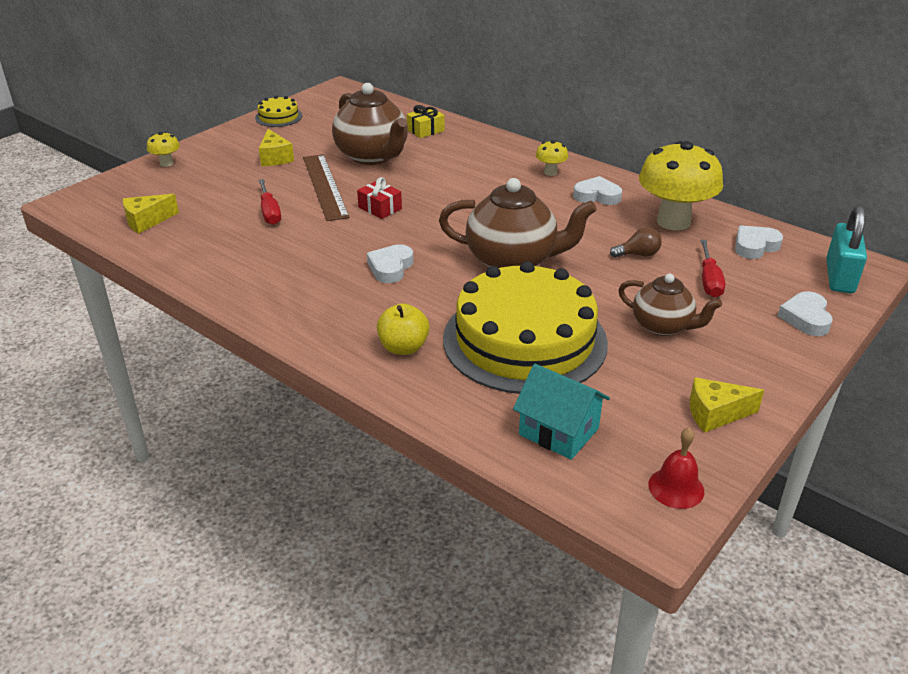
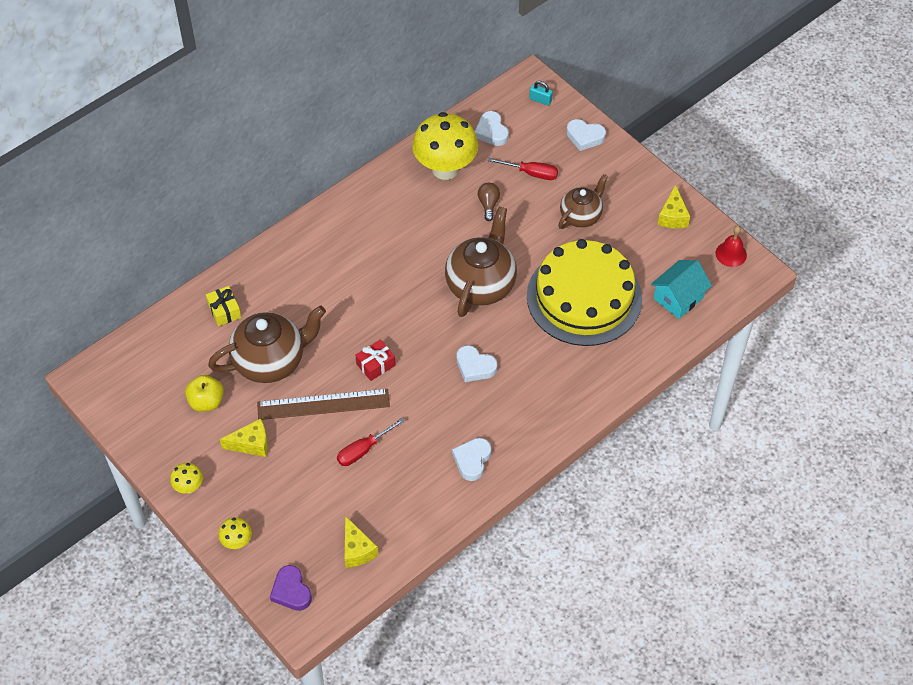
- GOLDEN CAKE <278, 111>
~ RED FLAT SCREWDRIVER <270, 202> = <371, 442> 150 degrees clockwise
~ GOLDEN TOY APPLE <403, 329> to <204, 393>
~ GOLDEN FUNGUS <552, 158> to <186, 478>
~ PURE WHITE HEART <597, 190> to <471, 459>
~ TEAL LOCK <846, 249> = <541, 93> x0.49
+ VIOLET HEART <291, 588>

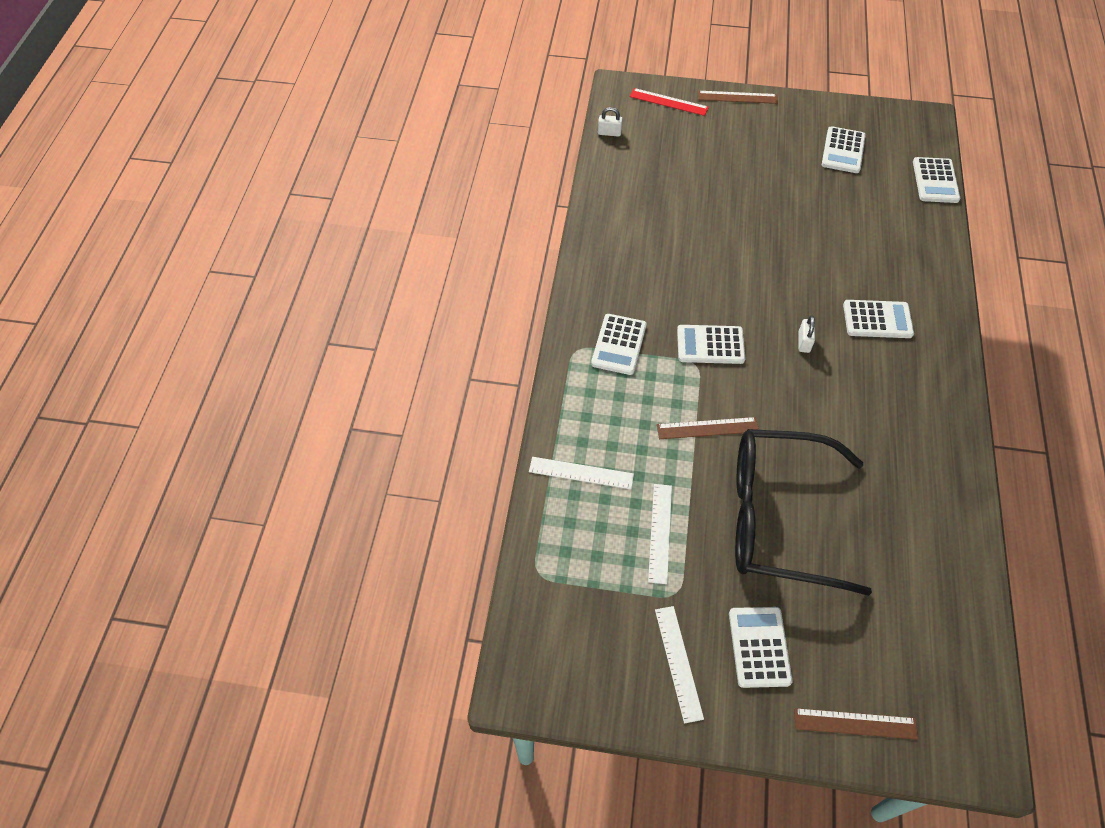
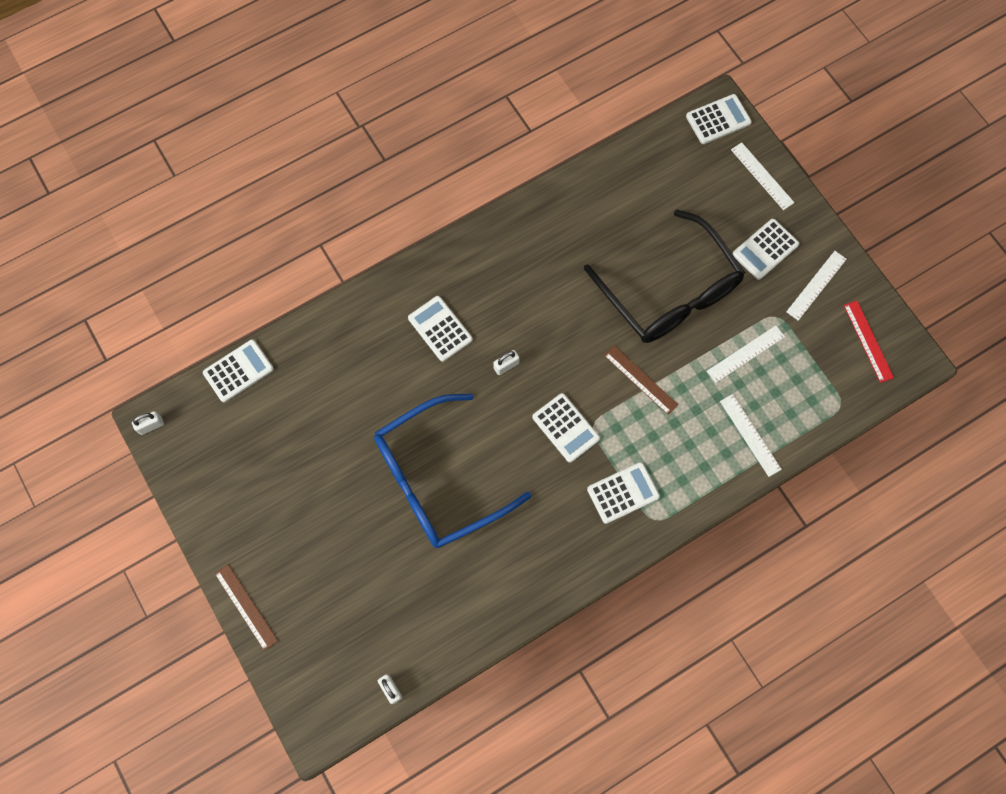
~ RED MEASURING STICK <669, 102> to <869, 342>
~ BROWN MEASURING STICK <856, 724> to PURE WHITE MEASURING STICK <763, 176>
~ PURE WHITE POCKET CALCULATOR <844, 149> to <719, 119>
+ PURE WHITE LOCK <148, 423>
+ COBALT EYEGLASSES <453, 471>

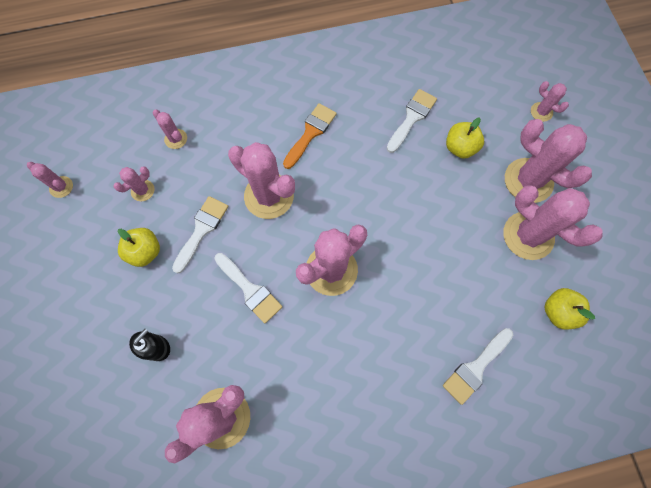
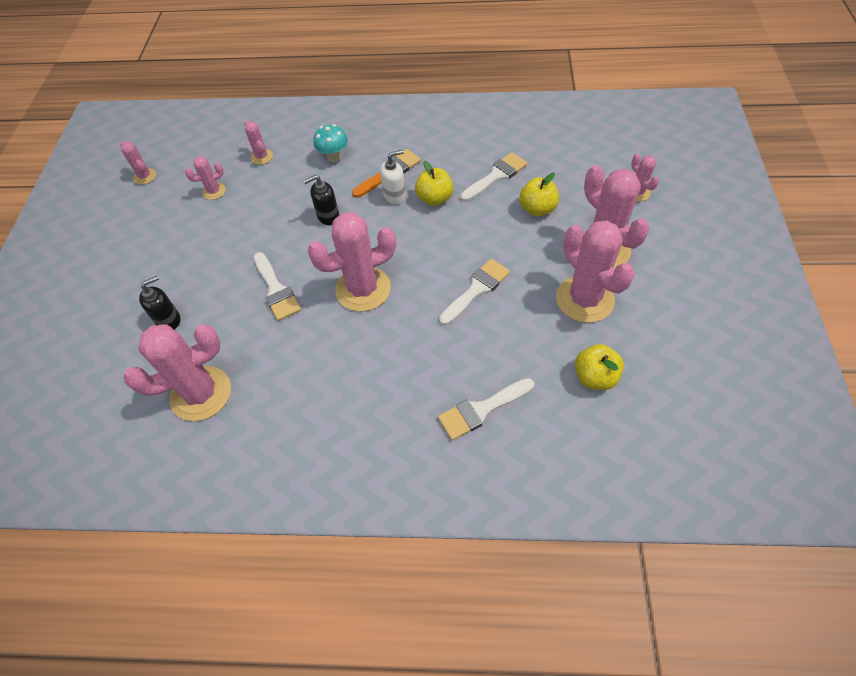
~ GOLDEN TOY APPLE <139, 247> to <434, 183>
~ PURE WHITE PAINT BRUSH <200, 235> to <474, 292>
~ PINK SAGUARO CACTUS <261, 180> to EBONY SOAP DISPENSER <321, 200>
+ TEAL FUNGUS <331, 143>
+ PURE WHITE SOAP DISPENSER <393, 177>

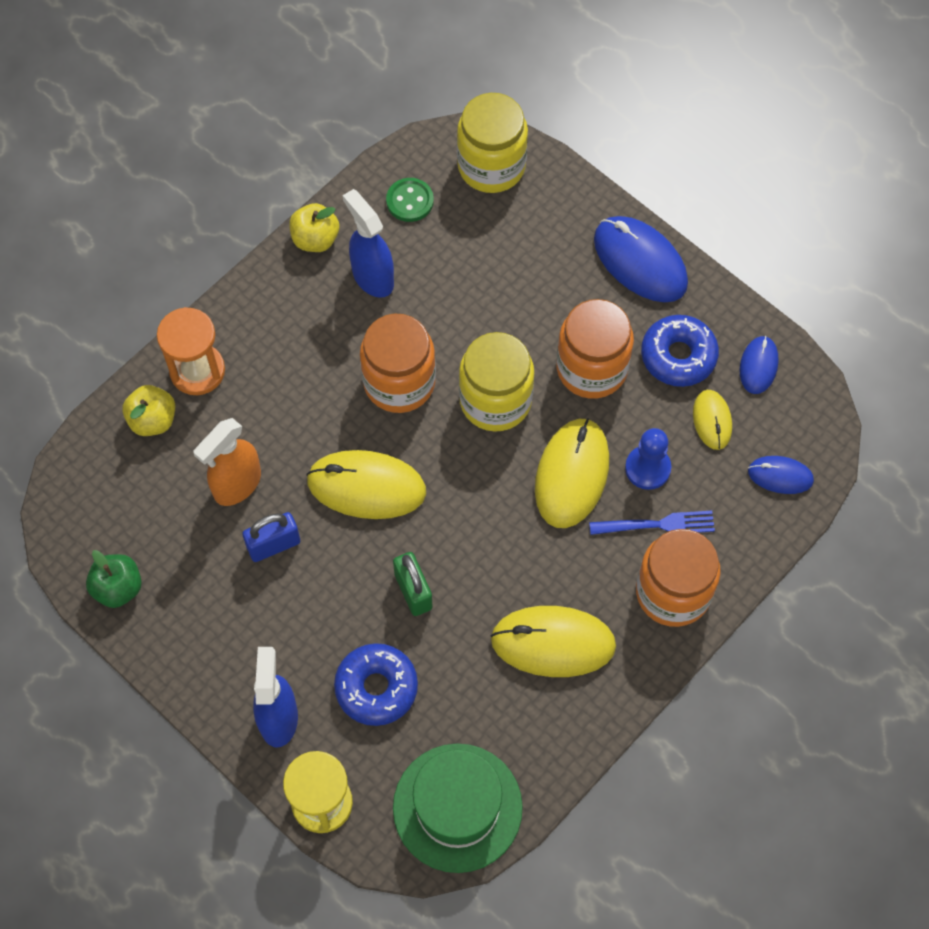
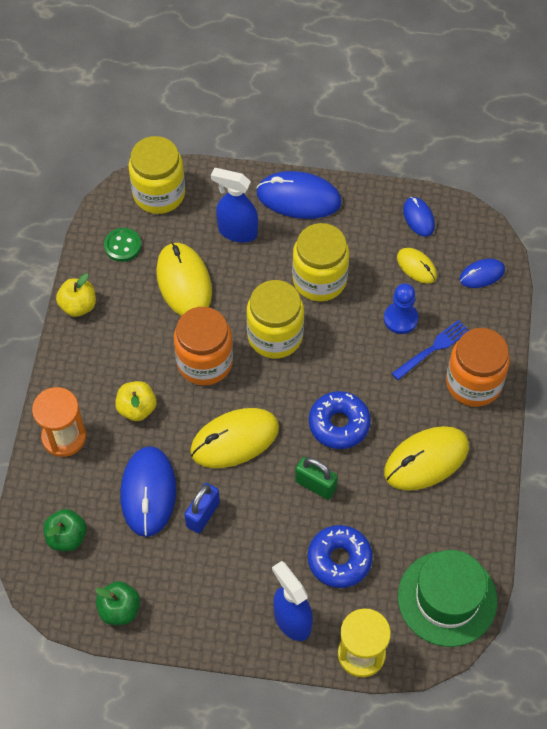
~ GOLDEN TOY APPLE <148, 410> to <136, 401>
~ ORANGE SPRAY BOTTLE <227, 462> to COBALT MOUSE <148, 491>
~ COBALT SPRAY BOTTLE <368, 243> to <234, 205>
~ GOLDEN MOUSE <572, 473> to <184, 279>
~ ORANGE JAM JAR <595, 349> to GOLDEN JAM JAR <320, 262>
~ COBALT GLAZED DONUT <680, 351> to <340, 420>
+ LEAF-GREEN TOY APPLE <65, 530>

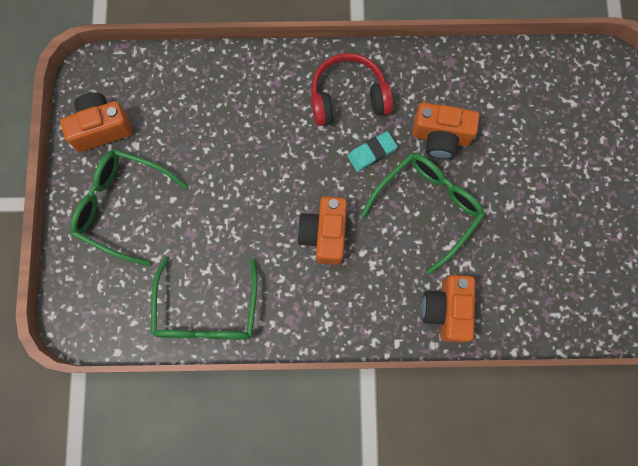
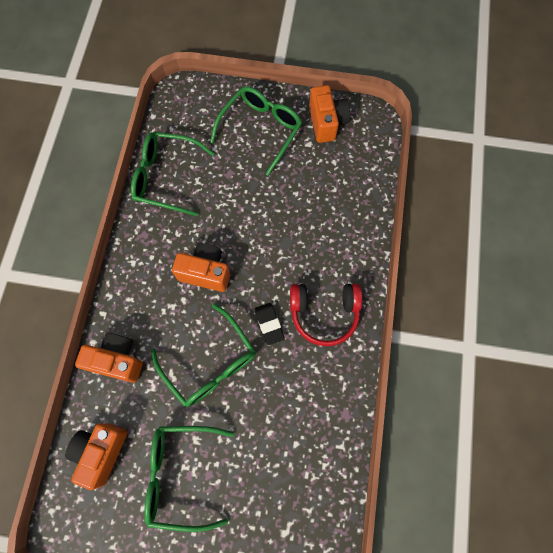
~ RED HEADSET <352, 89> = <326, 315> 90 degrees clockwise
~ TEAL GUM ERASER <372, 151> to EBONY GUM ERASER <269, 324>
~ ORANGE COMPACT CAMERA <446, 130> to <96, 456>
+ LEAF-GREEN EYEGLASSES <189, 479>

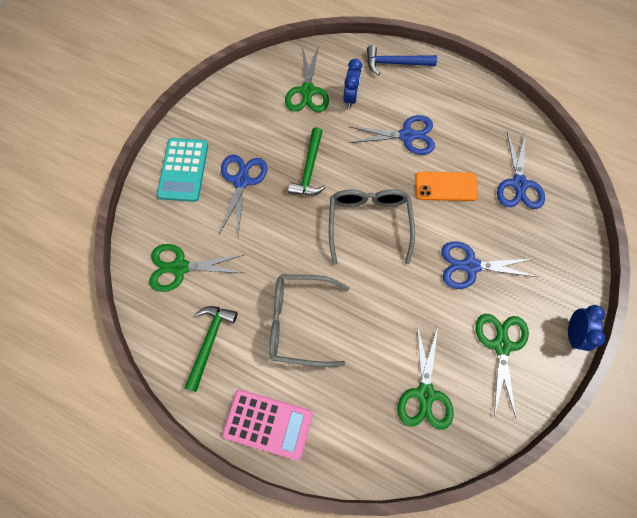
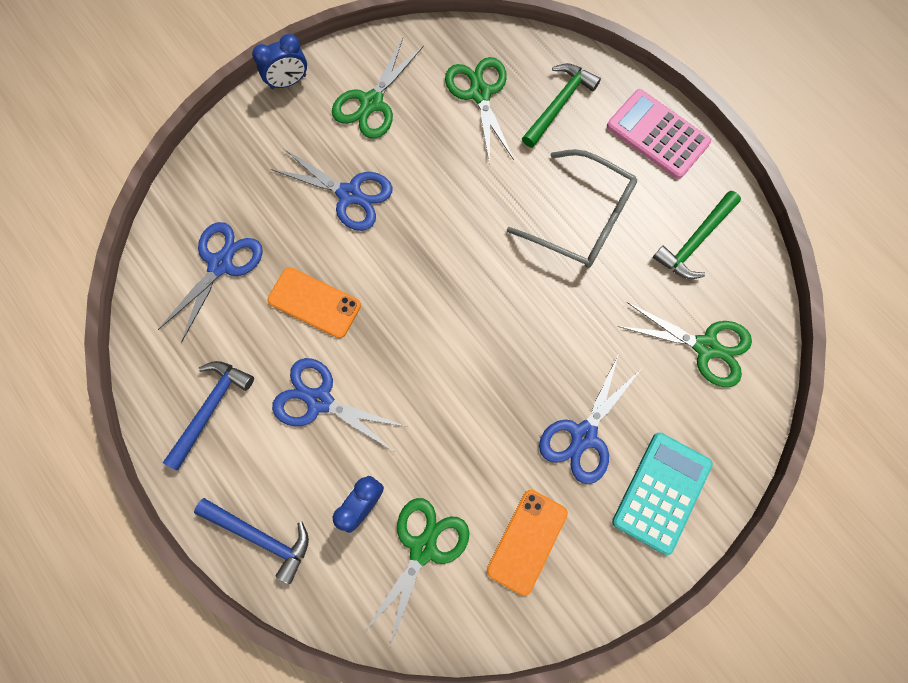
~ LEAF-GREEN CLAW HAMMER <307, 161> to <561, 105>
- ASH-GREY EYEGLASSES <372, 227>
~ LEAF-GREEN SHEARS <426, 377> = <479, 110> 45 degrees counterclockwise
~ COBALT CLOCK <587, 328> = <279, 61> 150 degrees counterclockwise
+ COBALT CLAW HAMMER <208, 416>
+ ORANGE SMARTPHONE <527, 543>

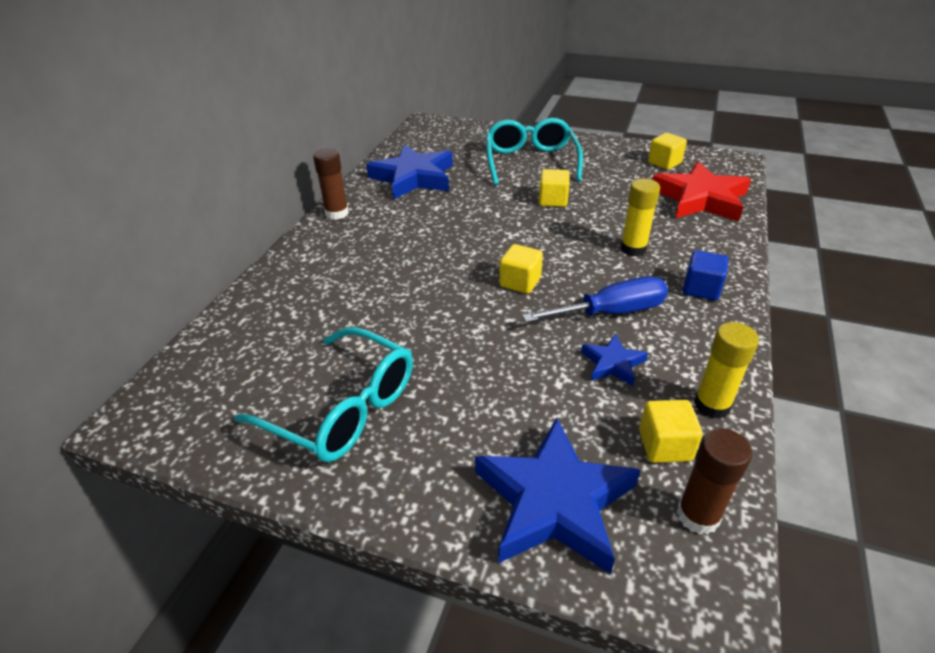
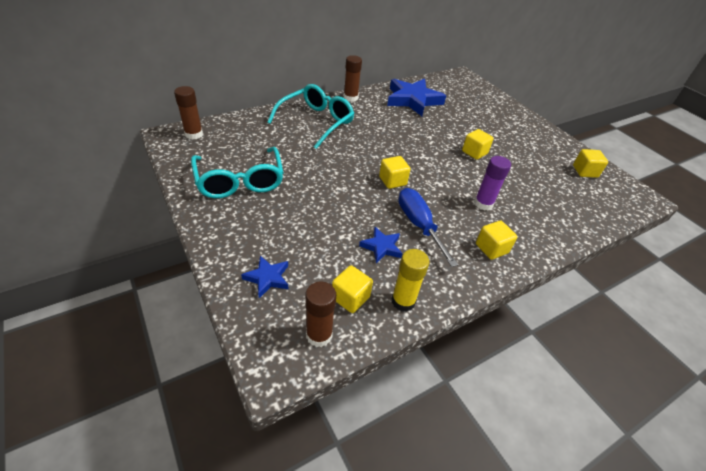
~ COBALT STAR SHAPE <557, 496> = <264, 277> x0.49
~ TEAL EYEGLASSES <534, 151> to <310, 116>
~ COBALT FLAT SCREWDRIVER <595, 299> = <428, 227> 135 degrees counterclockwise
~ GOLDEN GLUE <640, 217> to VIOLET GLUE <492, 183>
- RED STAR SHAPE <701, 191>
~ COBALT SOLID CUBE <706, 275> to GOLDEN SOLID CUBE <496, 240>
+ BROWN GLUE <188, 113>

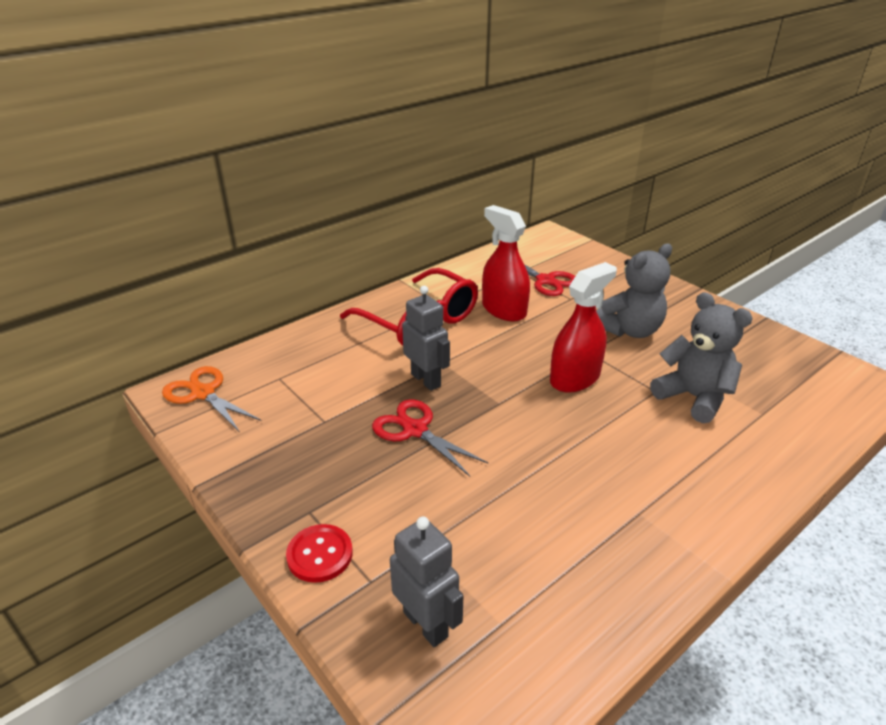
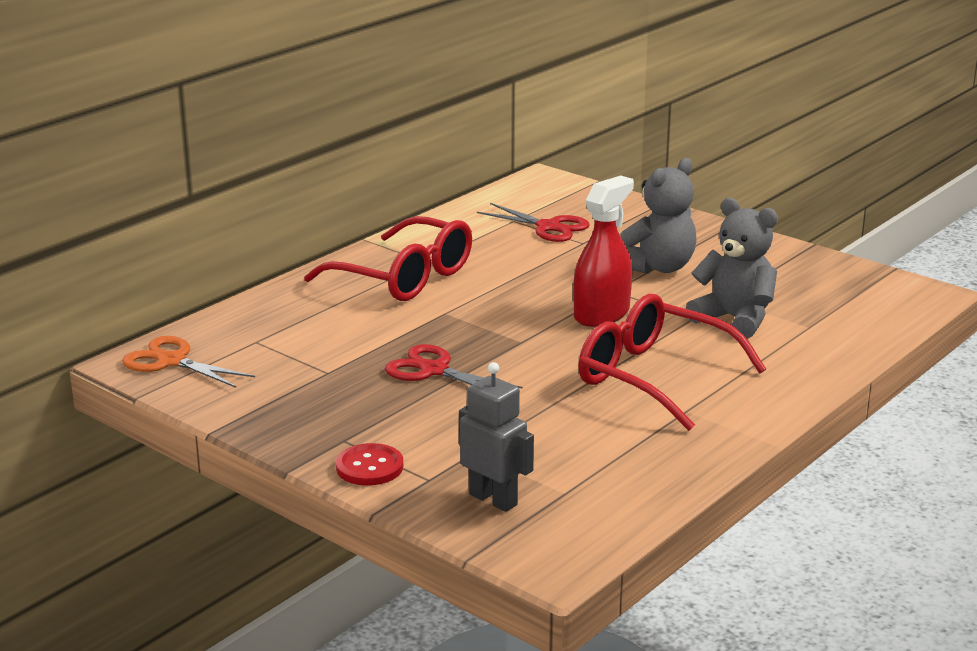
- ASH-GREY ROBOT <426, 338>
- RED SPRAY BOTTLE <506, 263>
+ RED EYEGLASSES <672, 362>

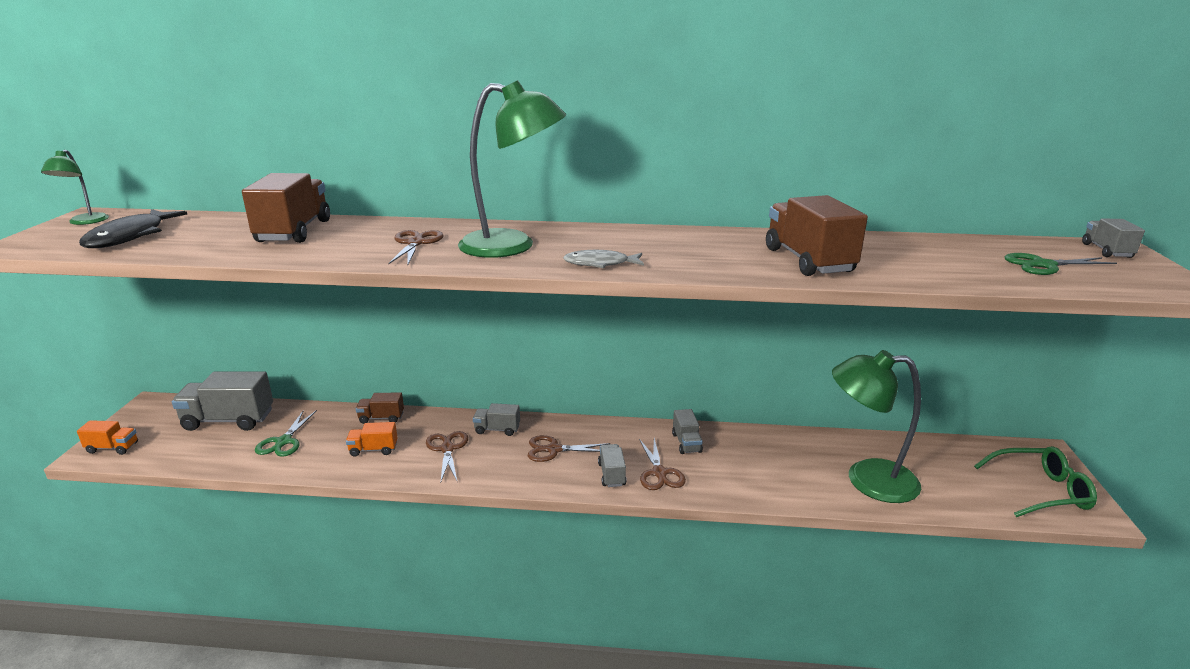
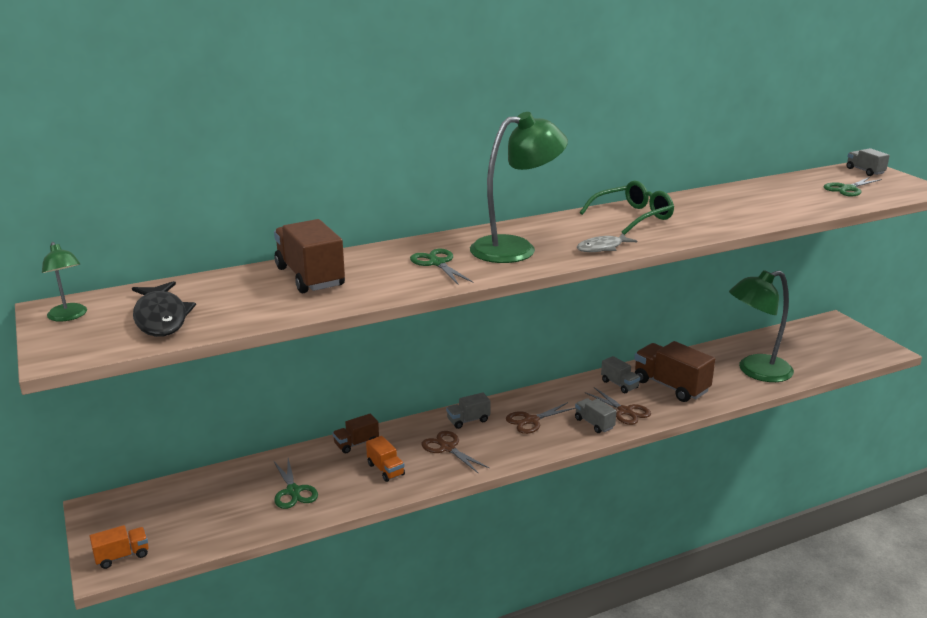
- ASH-GREY LORRY <222, 401>
~ ORANGE LORRY <372, 439> = <385, 459> 90 degrees counterclockwise
~ BROWN SHEARS <416, 247> to LEAF-GREEN SHEARS <441, 267>
~ BROWN LORRY <817, 235> to <674, 371>
~ LEAF-GREEN EYEGLASSES <1035, 481> to <627, 208>

